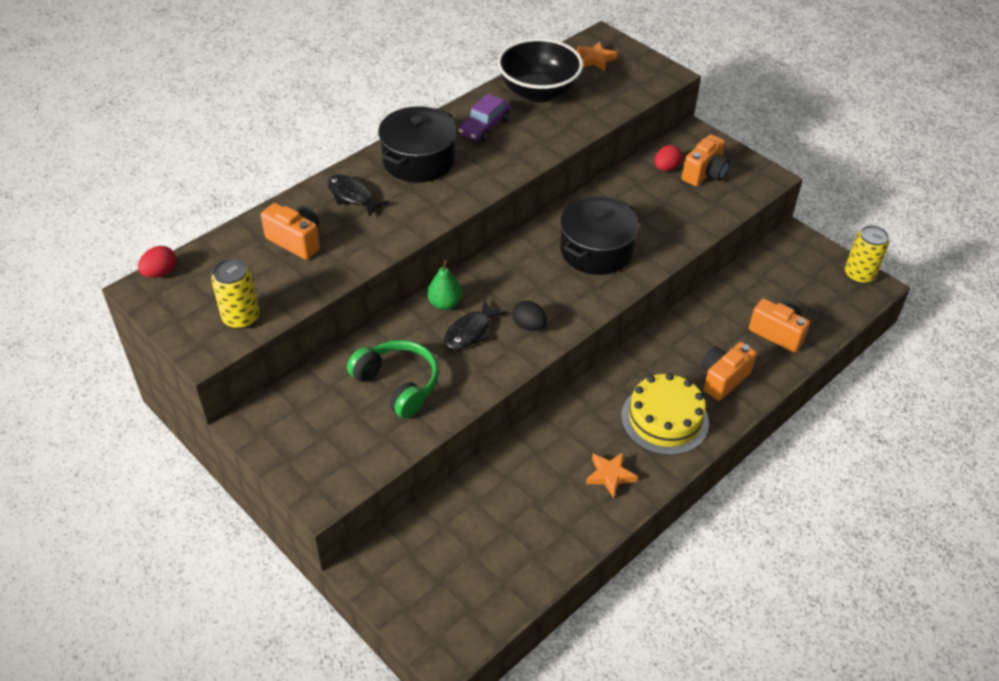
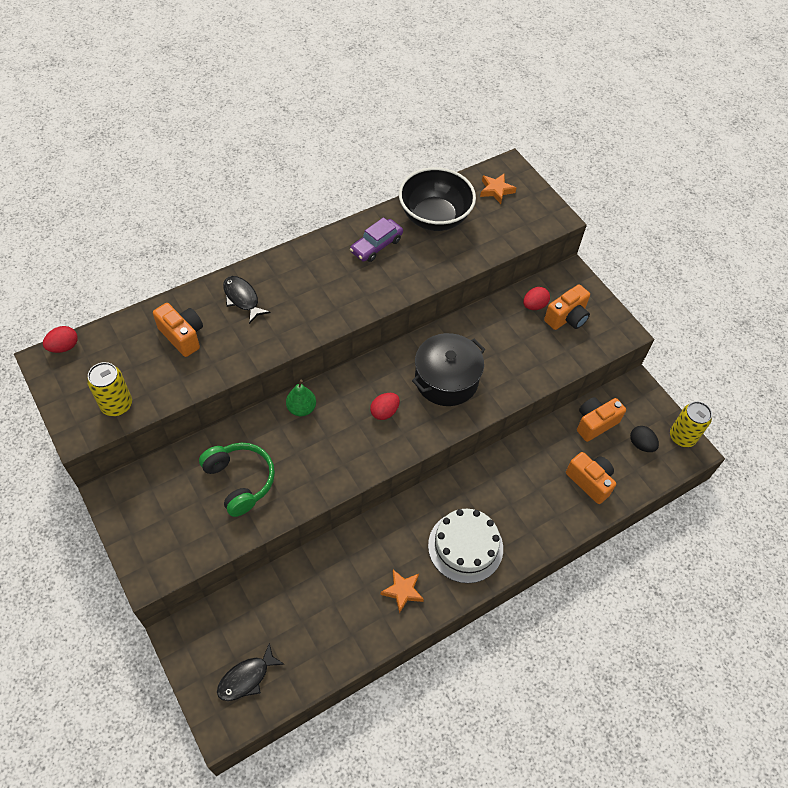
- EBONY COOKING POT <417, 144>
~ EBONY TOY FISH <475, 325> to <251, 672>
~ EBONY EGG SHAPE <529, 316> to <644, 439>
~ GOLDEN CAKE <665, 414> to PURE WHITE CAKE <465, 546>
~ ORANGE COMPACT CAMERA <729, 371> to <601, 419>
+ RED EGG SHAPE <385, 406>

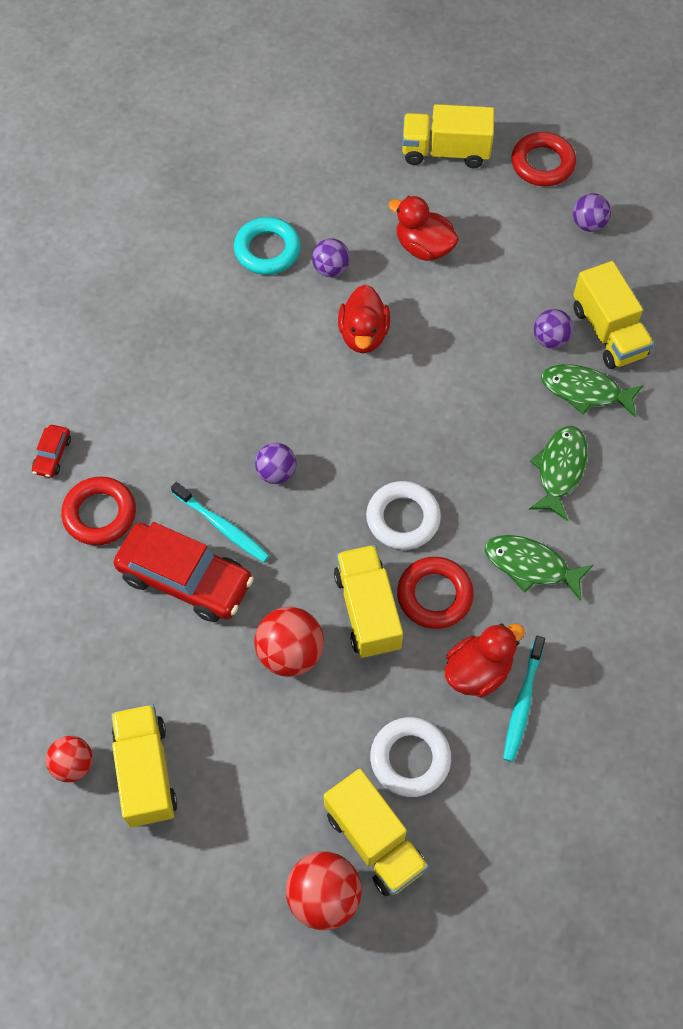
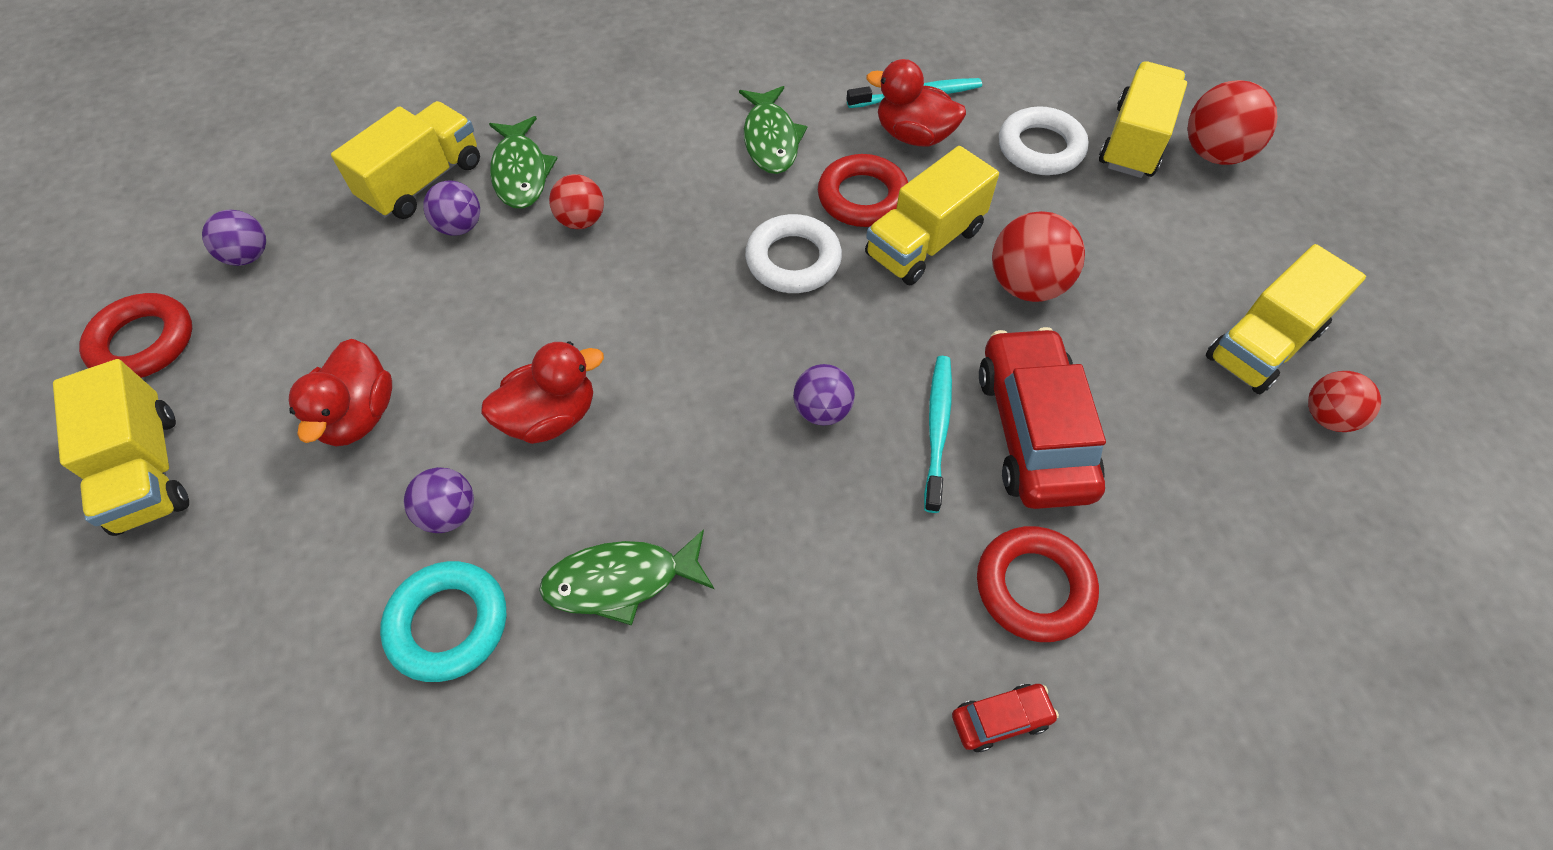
~ LEAF-GREEN TOY FISH <558, 473> to <626, 577>
+ RED SPHERE <576, 201>

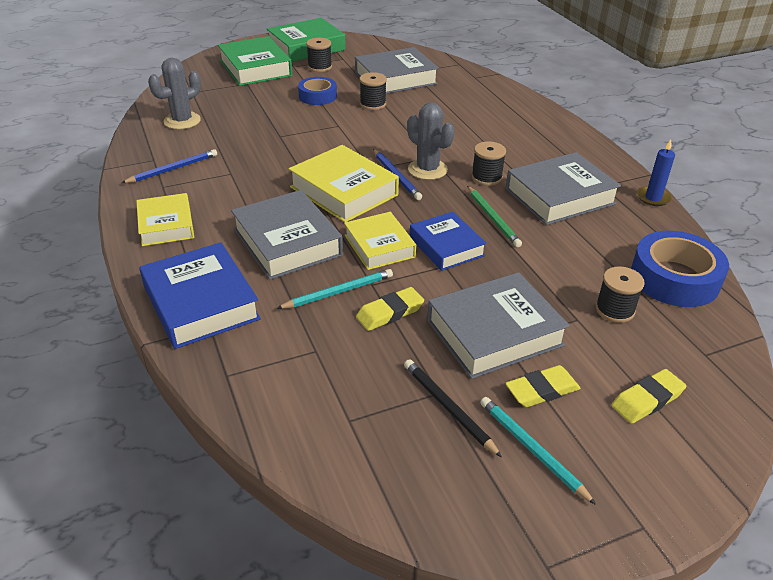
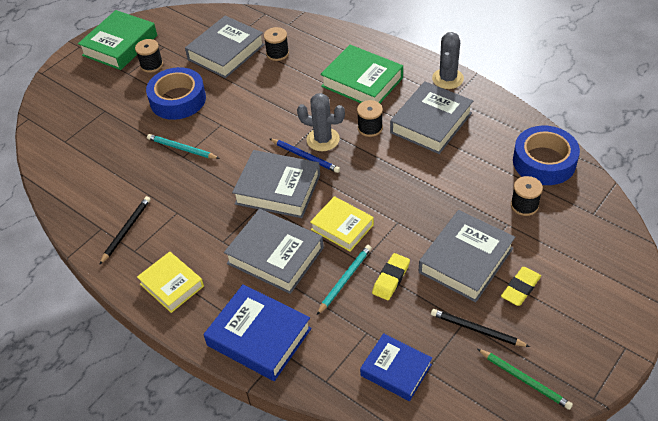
~ COBALT PENCIL <169, 166> to EBONY PENCIL <125, 230>
~ ASH-GREY SAGUARO CACTUS <174, 93> to <448, 60>
~ LEAF-GREEN BOOK <255, 61> to <361, 74>
~ GOLDEN BOOK <344, 184> to ASH-GREY BOOK <276, 184>
~ COBALT ROLL OF TAPE <317, 91> = <176, 93> x1.61
~ EBONY SPOOL <373, 91> to <276, 44>
~ COBALT BOOK <448, 241> to <396, 367>
~ LEAF-GREEN PENCIL <494, 216> to <525, 379>
~ TEAL PENCIL <538, 451> to <183, 146>
- GOLDEN GUM ERASER <649, 396>
- COBALT WAX CANDLE <656, 173>

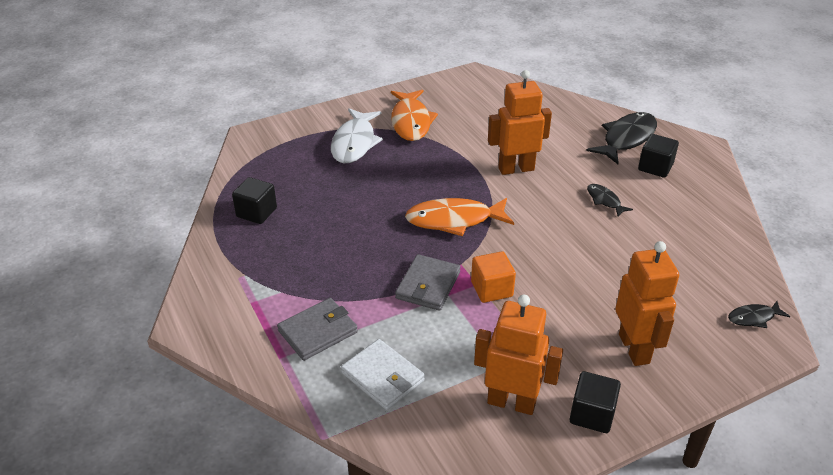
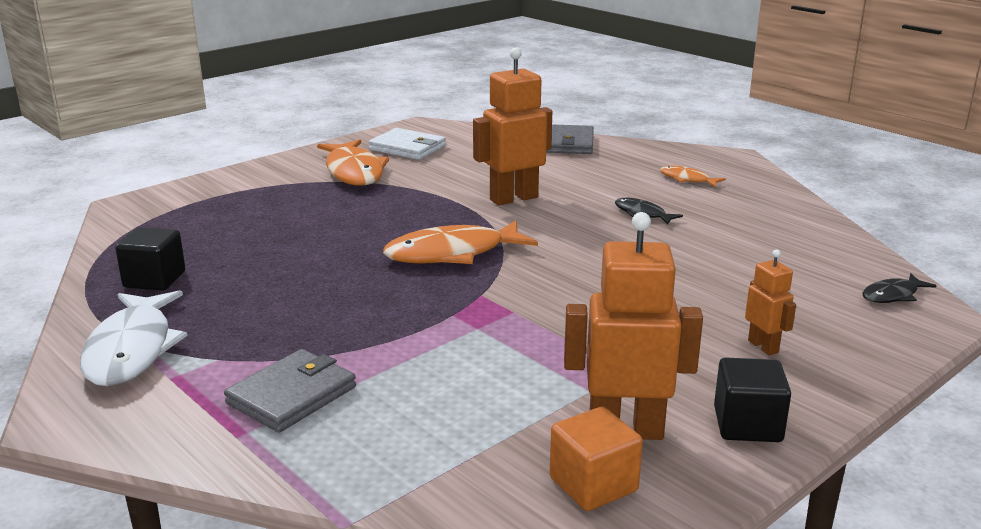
~ PURE WHITE TOY FISH <357, 135> to <134, 338>
~ PURE WHITE CARD WALLET <383, 374> to <407, 144>
~ ASH-GREY CARD WALLET <428, 282> to <570, 139>
~ ORANGE SOLID CUBE <493, 277> to <596, 459>
- EBONY TOY FISH <621, 138>
~ ORANGE ROBOT <647, 303> = <770, 302> x0.52
~ EBONY SOLID CUBE <658, 156> to ORANGE TOY FISH <693, 177>

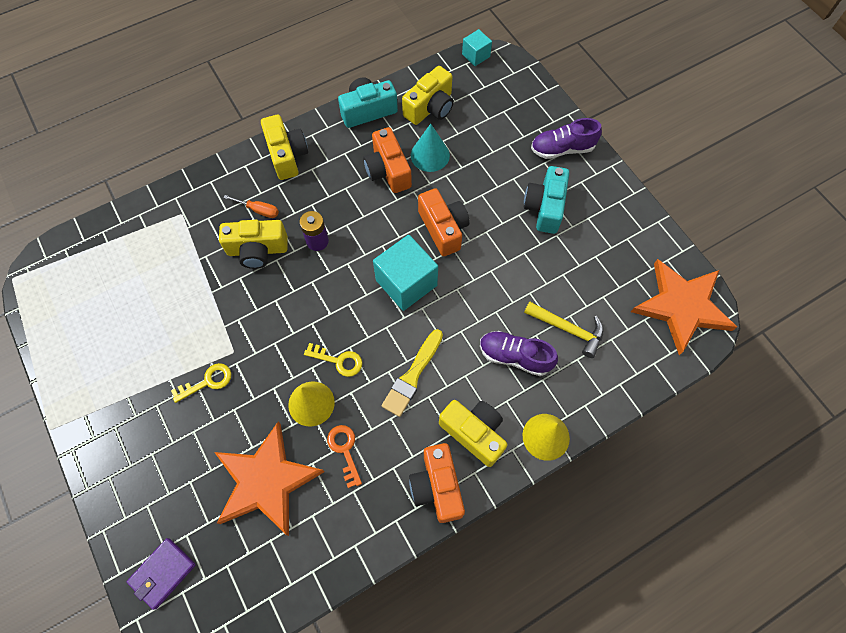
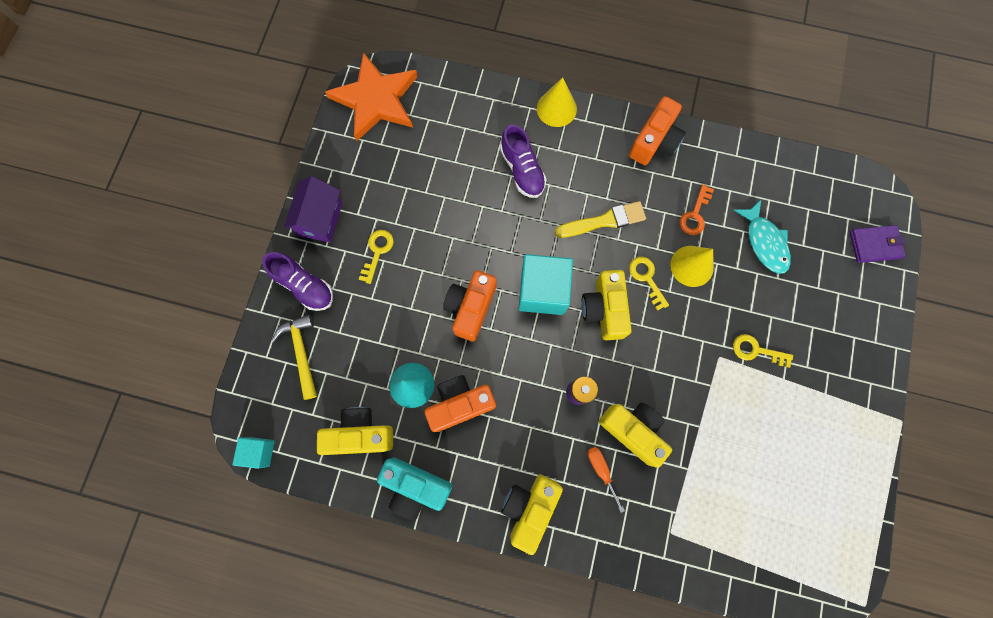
~ ORANGE STAR SHAPE <269, 479> to TEAL TOY FISH <762, 237>
~ ORANGE COMPACT CAMERA <387, 160> = <460, 403> 135 degrees counterclockwise
~ GOLDEN COMPACT CAMERA <473, 433> to <607, 305>
~ TEAL COMPACT CAMERA <546, 200> to GOLDEN LATCHKEY <376, 257>
~ GOLDEN CLAW HAMMER <564, 329> to <294, 357>
+ VIOLET COTTAGE <313, 209>

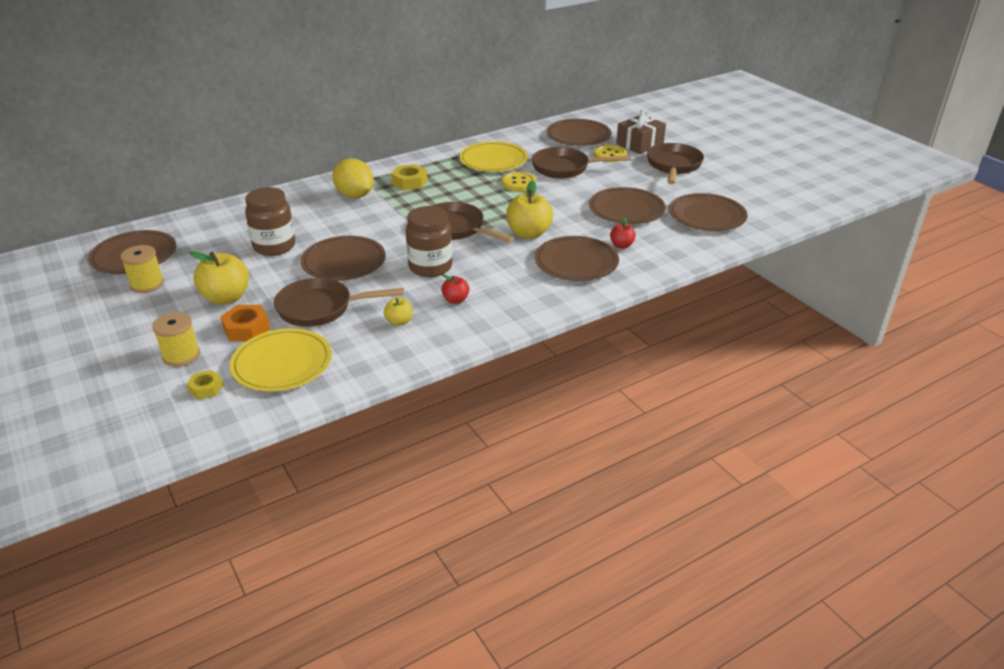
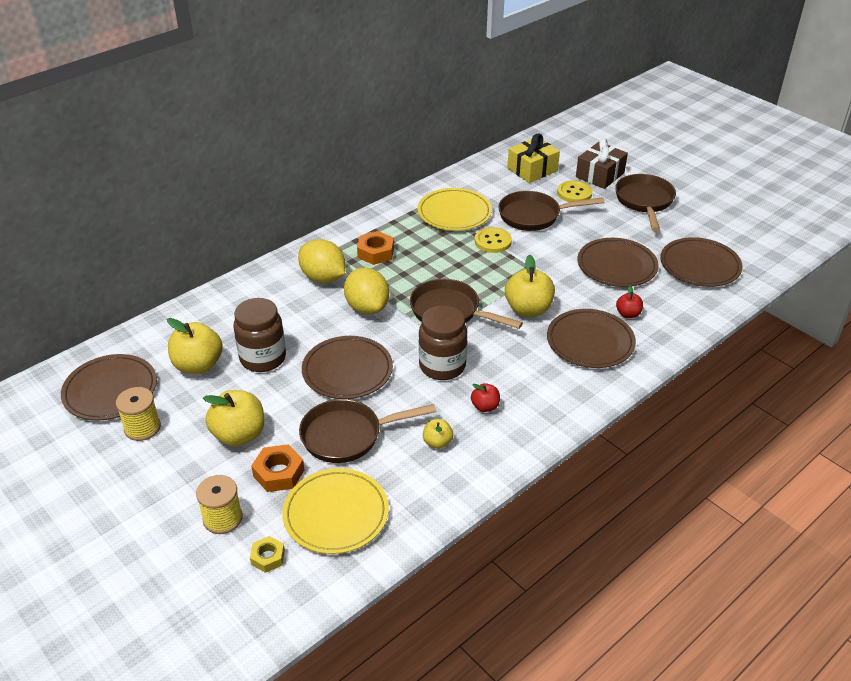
~ GOLDEN HEX NUT <409, 177> to ORANGE HEX NUT <375, 248>
~ BROWN DINNER PLATE <579, 132> to GOLDEN WRAPPED GIFT <533, 158>
+ GOLDEN TOY APPLE <195, 346>
+ GOLDEN LEMON <366, 290>

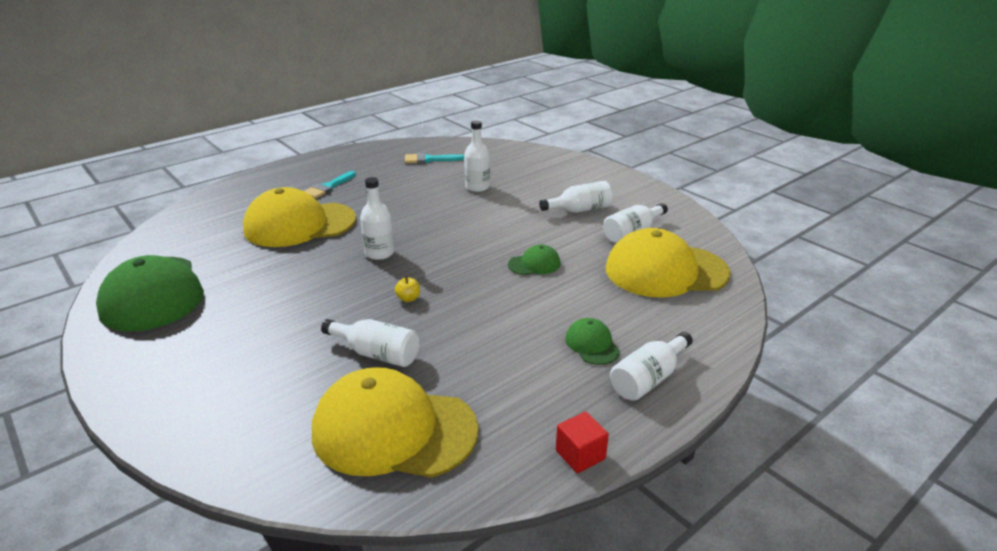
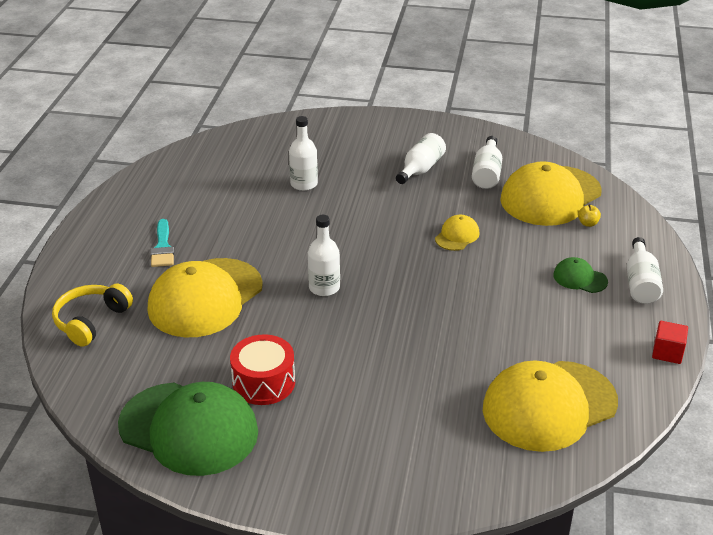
- PURE WHITE FLASK <370, 343>
~ GOLDEN TOY APPLE <407, 289> to <589, 215>
- TEAL PAINT BRUSH <434, 158>
~ LEAF-GREEN BASEBALL CAP <534, 259> to GOLDEN BASEBALL CAP <457, 233>
+ GOLDEN HEADSET <92, 315>
+ RED TOY DRUM <262, 369>

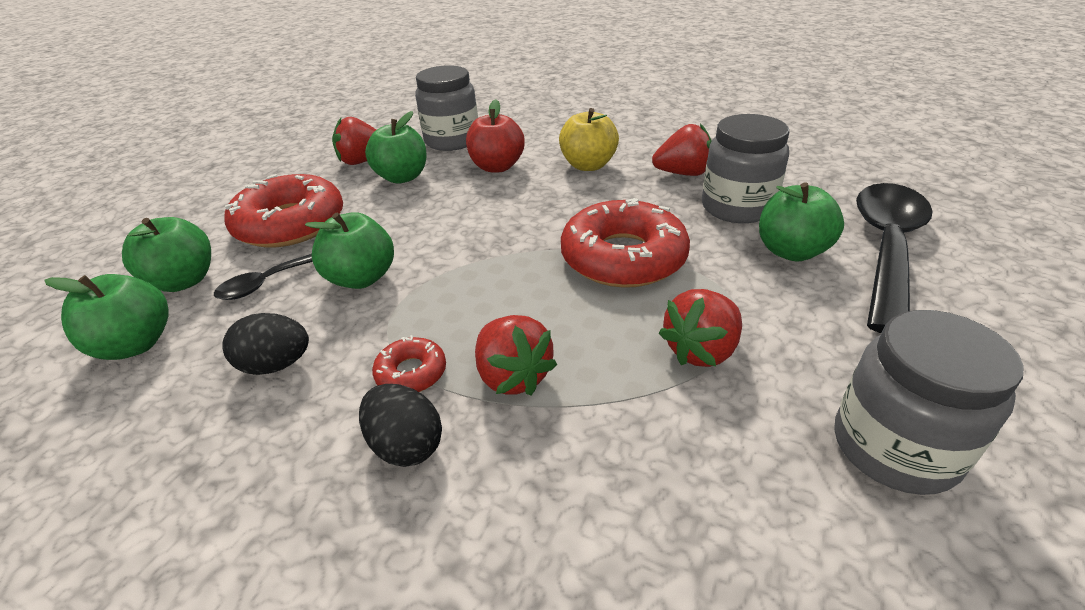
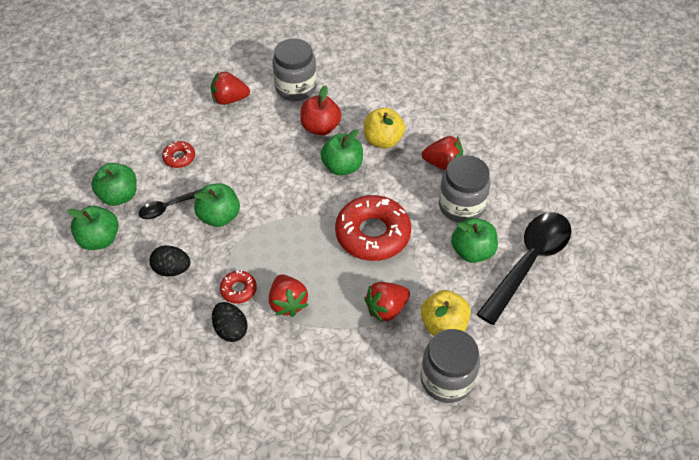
~ RED GLAZED DONUT <284, 211> = <178, 154> x0.46
~ LEAF-GREEN TOY APPLE <395, 147> to <341, 152>
+ GOLDEN TOY APPLE <446, 313>

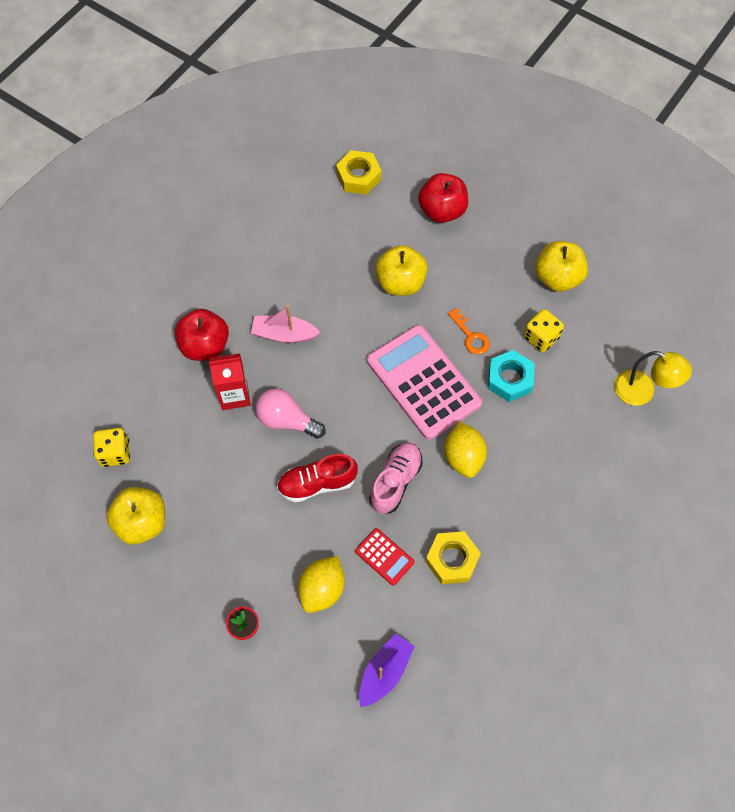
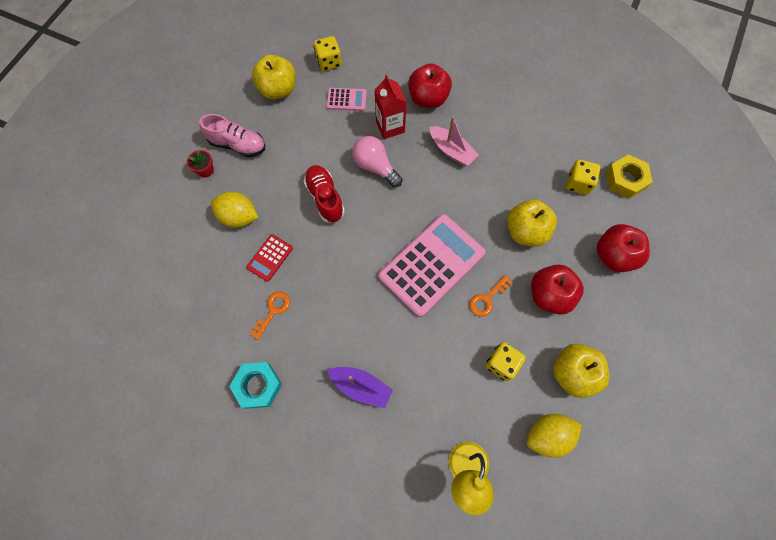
~ PINK TOY BOAT <286, 324> = <454, 141> 135 degrees clockwise
~ PINK LIGHTBULB <291, 414> = <377, 161> 60 degrees counterclockwise
~ VIOLET TOY BOAT <387, 670> to <360, 387>
~ PINK SNEAKER <395, 478> to <232, 135>
~ GOLDEN HEX NUT <453, 557> to ORANGE LATCHKEY <269, 316>
~ GOLDEN LEMON <465, 449> to <554, 436>
~ TEAL HEX NUT <511, 376> to <255, 385>
+ PINK POCKET CALCULATOR <346, 99>
+ RED TOY APPLE <557, 289>
+ GOLDEN GAME DIE <583, 177>

